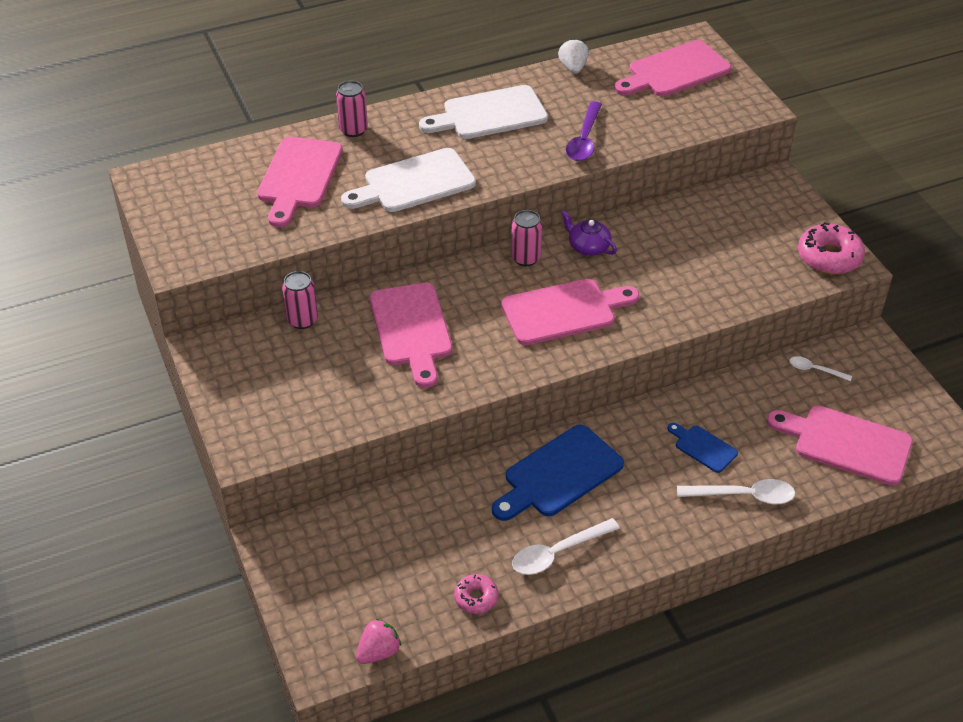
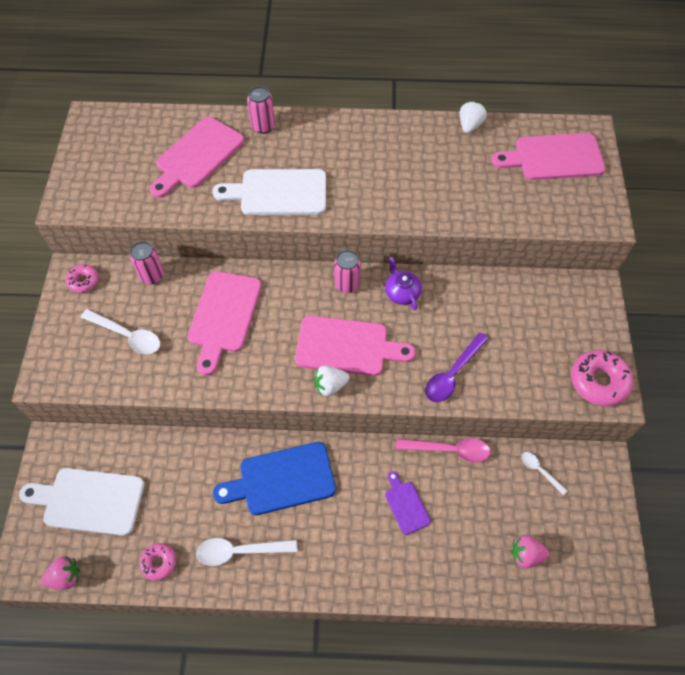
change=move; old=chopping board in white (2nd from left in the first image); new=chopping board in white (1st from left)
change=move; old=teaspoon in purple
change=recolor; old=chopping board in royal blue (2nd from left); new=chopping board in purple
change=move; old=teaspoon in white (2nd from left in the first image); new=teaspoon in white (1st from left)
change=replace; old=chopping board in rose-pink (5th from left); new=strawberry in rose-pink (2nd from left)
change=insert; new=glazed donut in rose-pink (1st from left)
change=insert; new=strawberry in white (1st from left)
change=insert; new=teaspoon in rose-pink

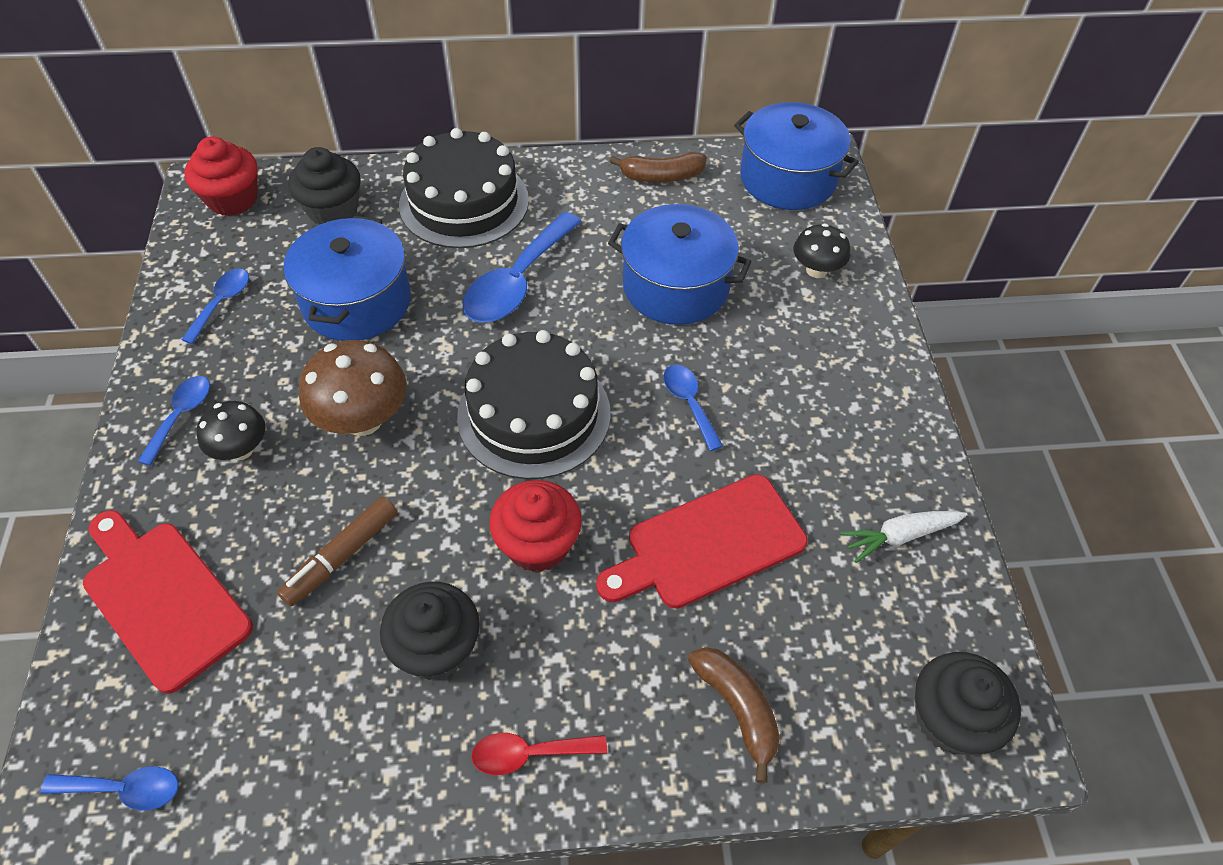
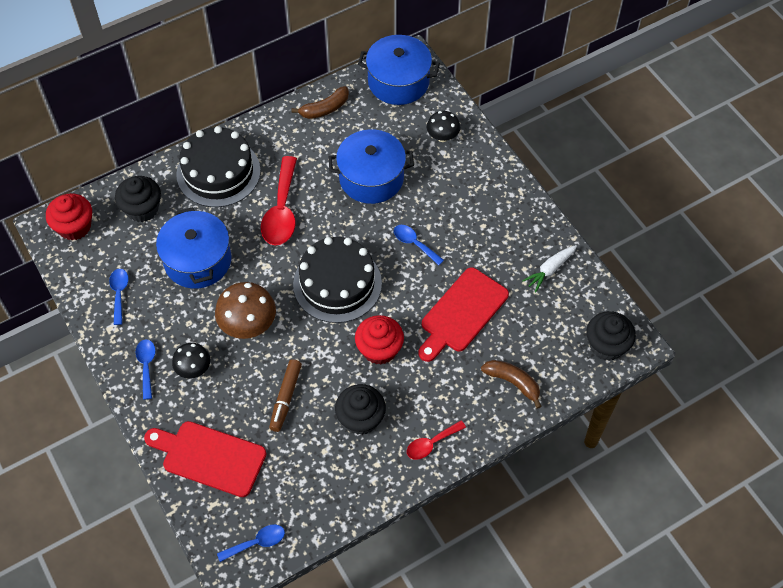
change=recolor; old=teaspoon in royal blue (4th from left); new=teaspoon in red (1st from left)

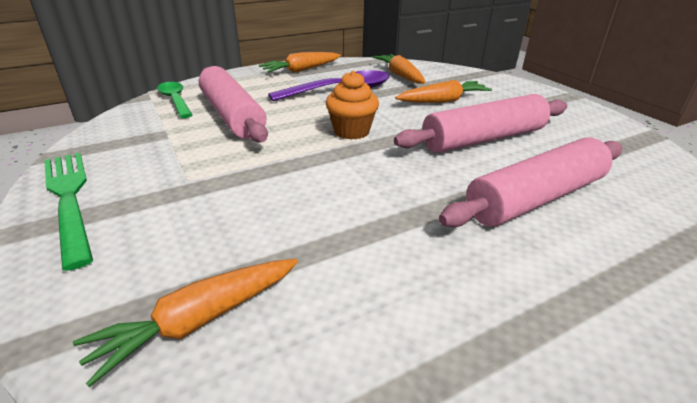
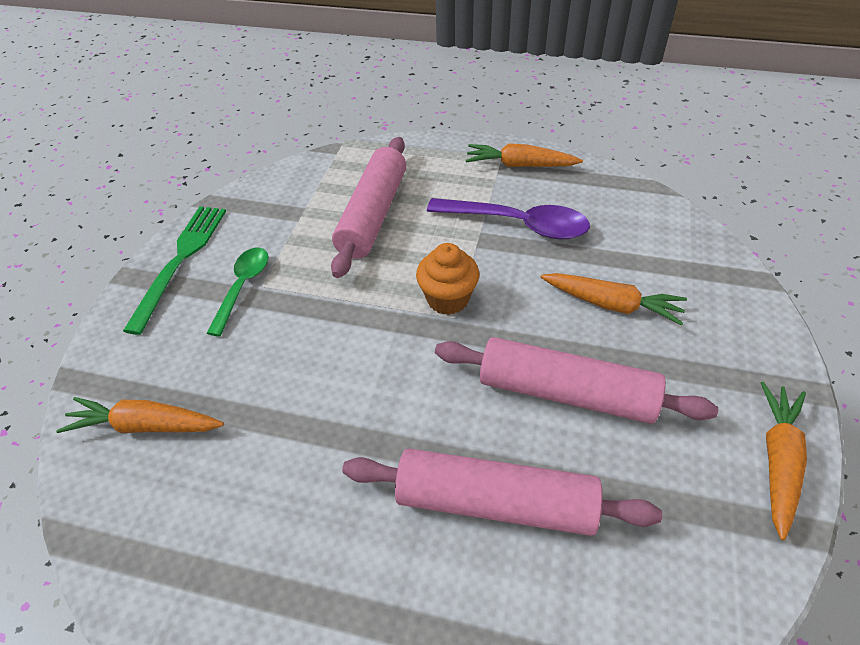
change=move; old=teaspoon in leaf-green
change=move; old=carrot in orange-coloured (3rd from left in the first image); new=carrot in orange-coloured (4th from left)

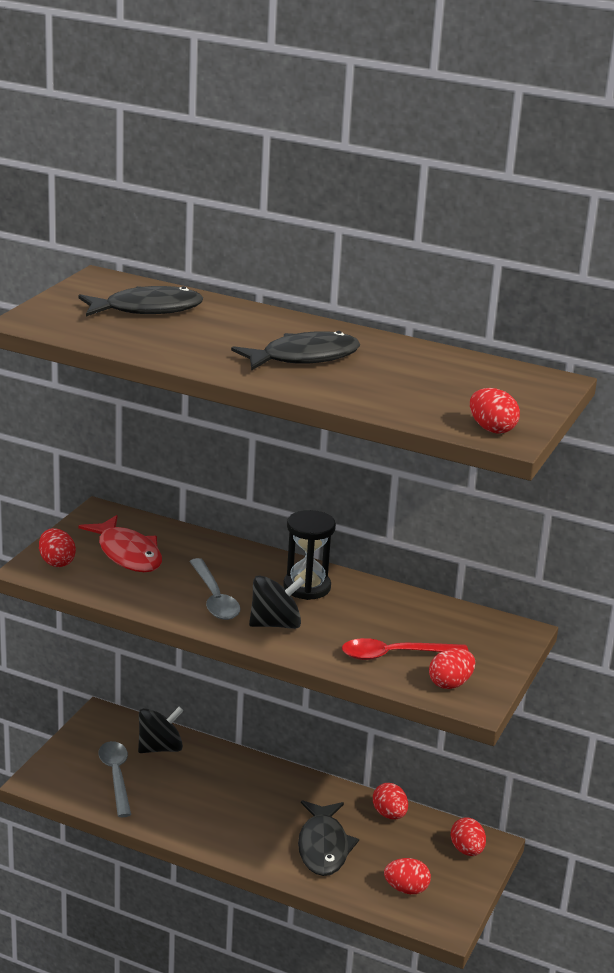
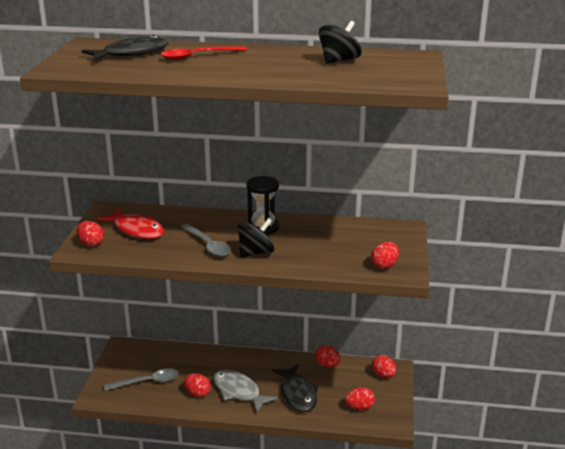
change=rotate; old=teaspoon in ash-grey (1st from left); degrees=105
change=move; old=spinning top in jet-black (1st from left in the first image); new=spinning top in jet-black (2nd from left)
change=delete; old=fish figure in jet-black (2nd from left)
change=move; old=teaspoon in red
change=move; old=toy egg in red (6th from left in the first image); new=toy egg in red (2nd from left)
change=insert; new=fish figure in ash-grey

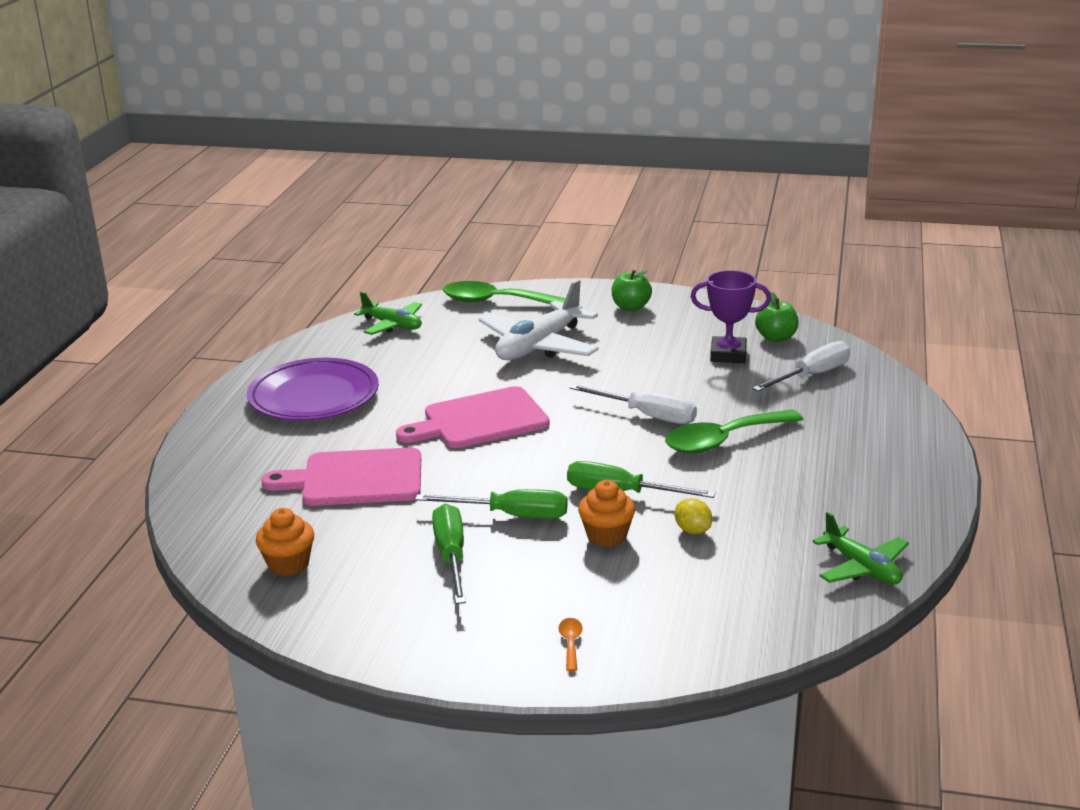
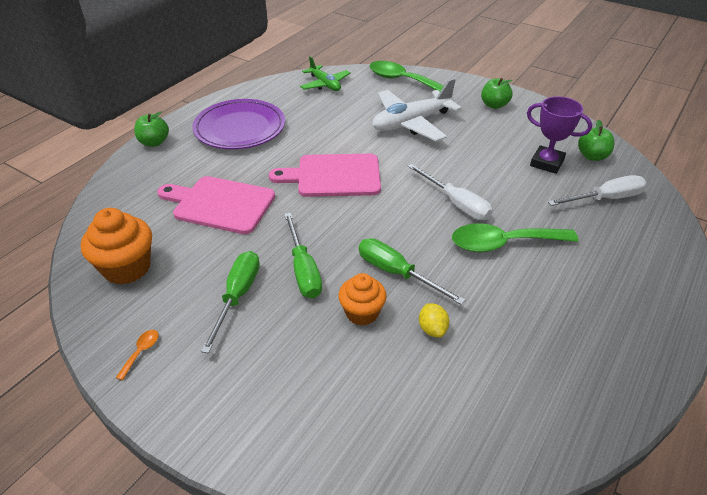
change=resize; old=cupcake in orange-coloured (1st from left); factor=1.51
change=rotate; old=screwdriver in leaf-green (2nd from left); degrees=45
change=move; old=teaspoon in orange-coloured
change=delete; old=plane in leaf-green (2nd from left)
change=insert; new=apple in leaf-green (1st from left)

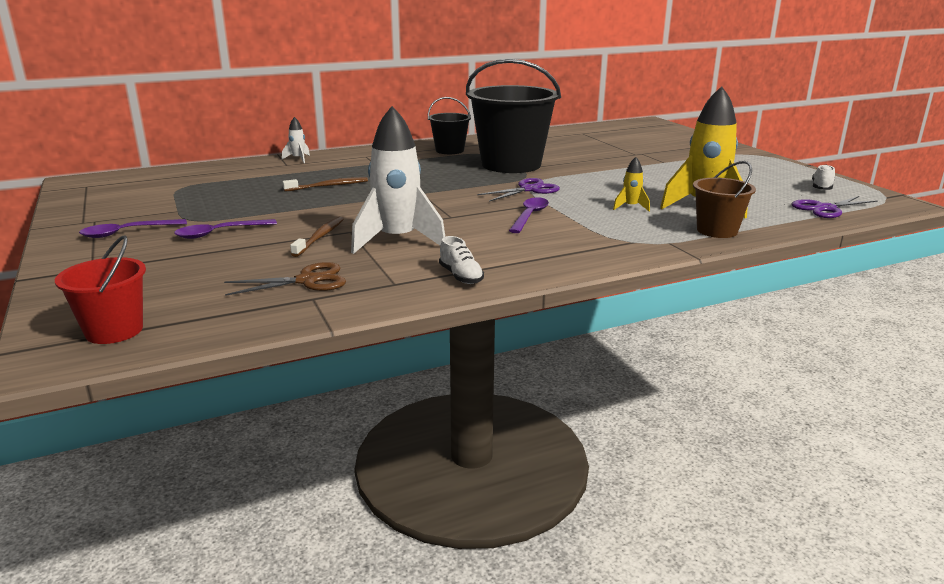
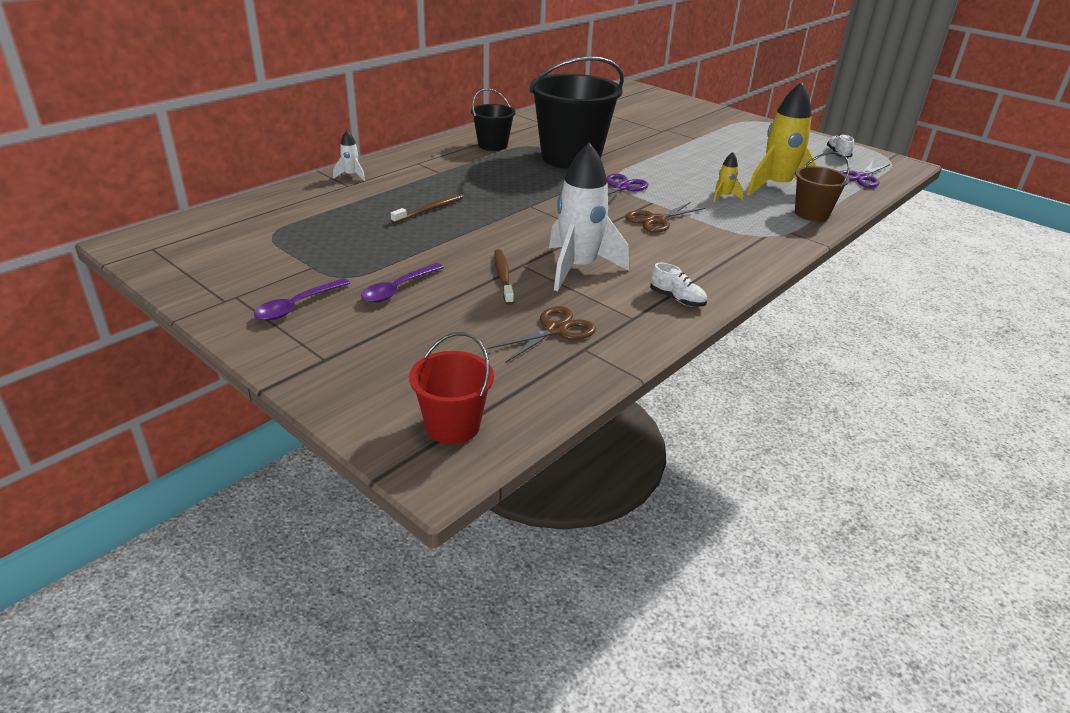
change=replace; old=teaspoon in purple (3rd from left); new=scissors in dark brown (2nd from left)

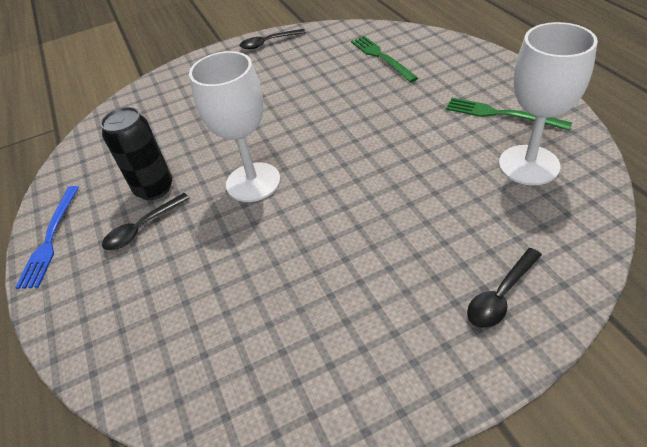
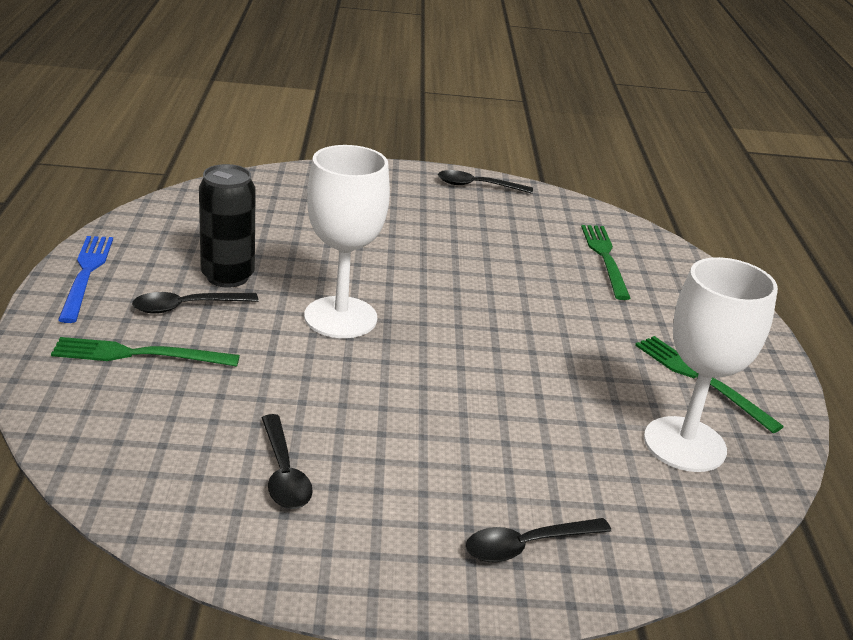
change=rotate; old=table fork in royal blue; degrees=150
change=insert; new=table fork in leaf-green (1st from left)
change=insert; new=teaspoon in jet-black (2nd from left)

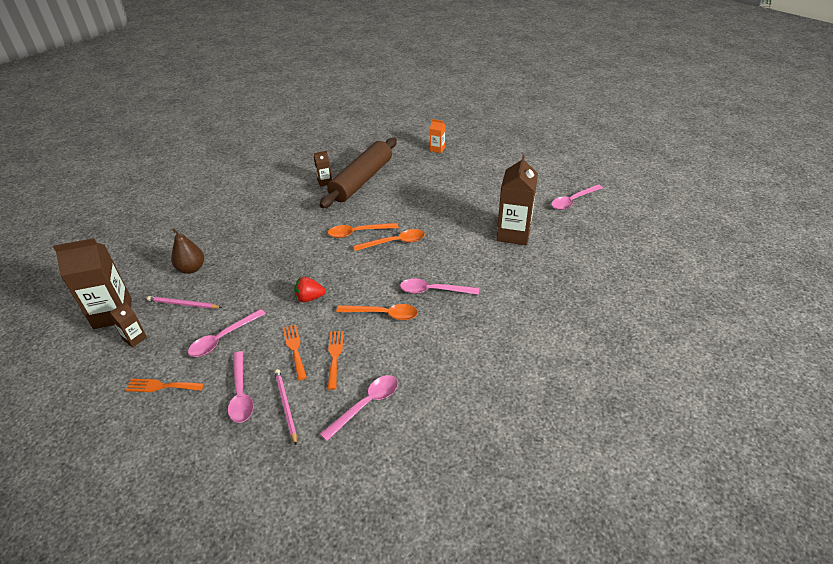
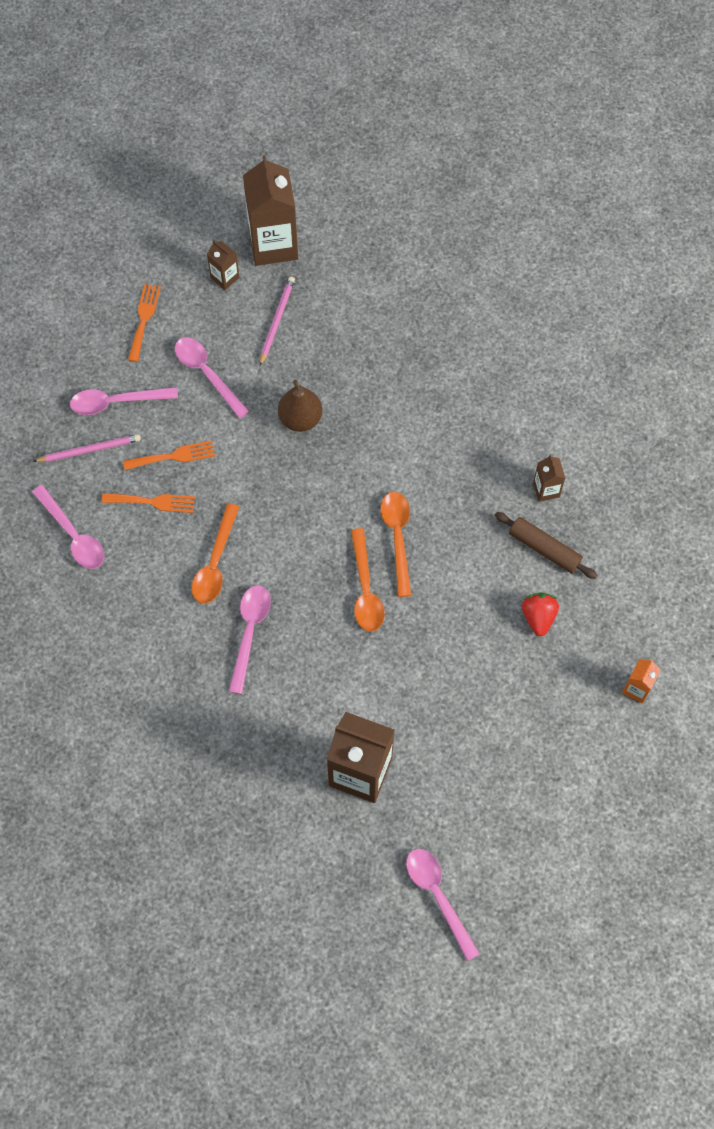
change=move; old=pear fruit in dark brown
change=move; old=strawberry in red
change=resize; old=dough roller in dark brown; factor=0.51

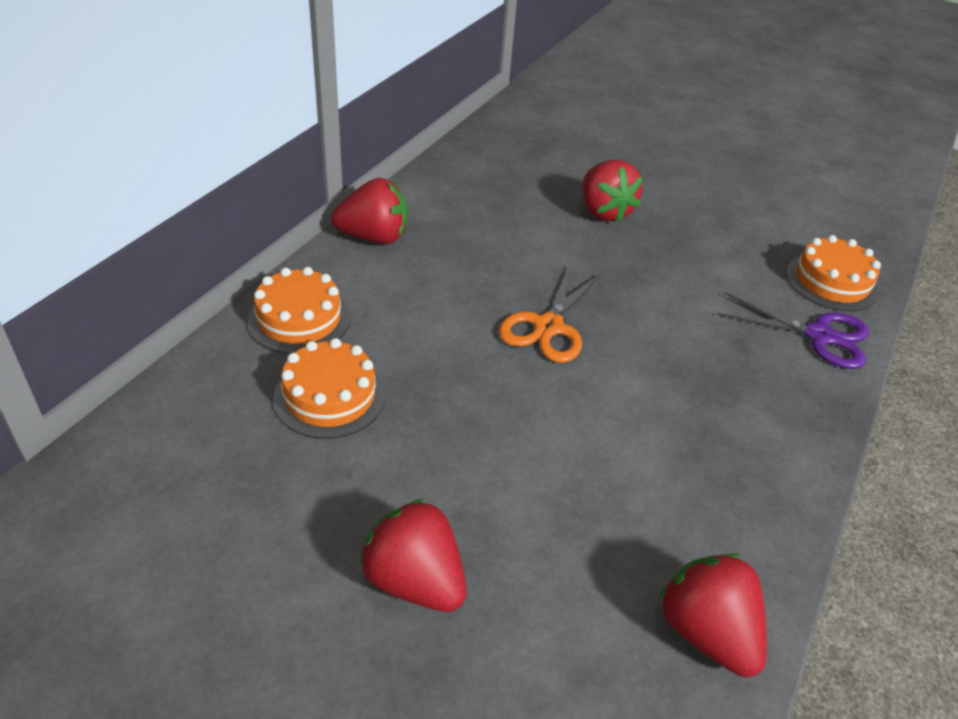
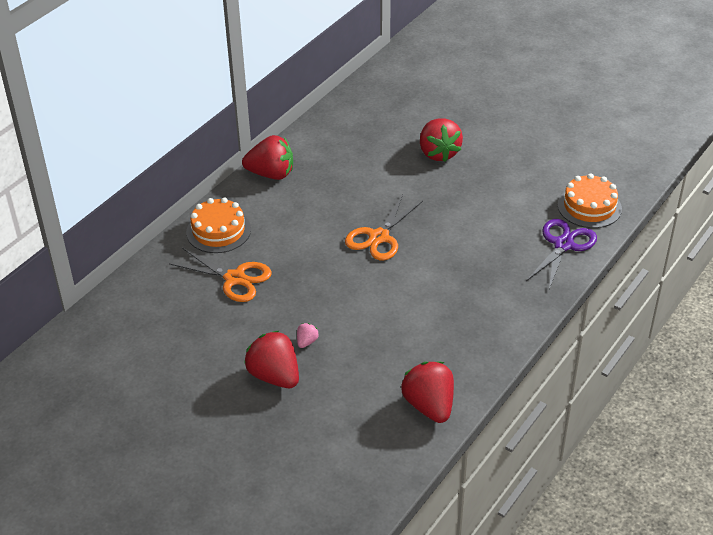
change=replace; old=cake in orange-coloured (2nd from left); new=scissors in orange-coloured (1st from left)
change=rotate; old=scissors in purple; degrees=-90
change=insert; new=strawberry in rose-pink

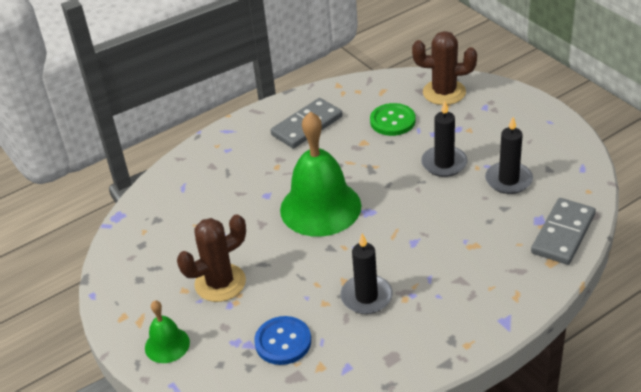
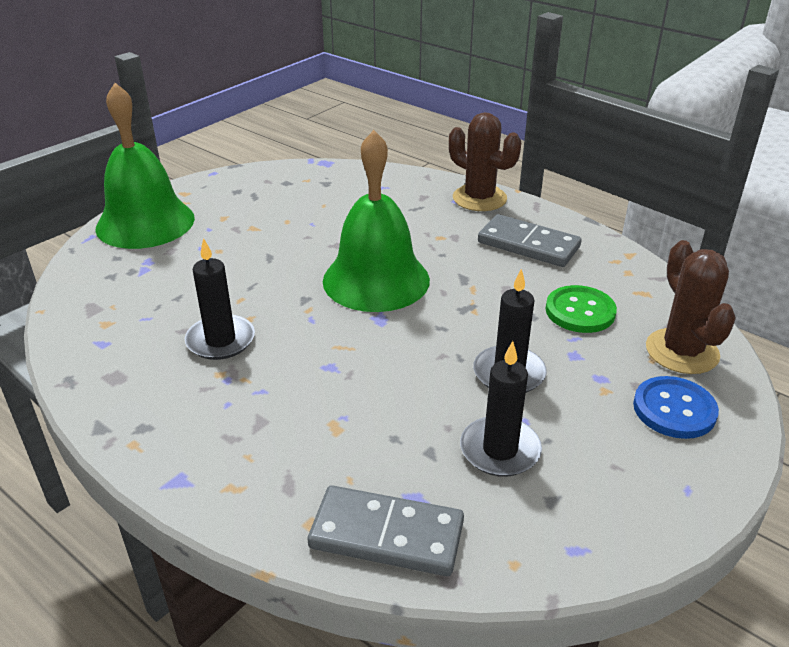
change=resize; old=bell in leaf-green (1st from left); factor=2.04
change=move; old=cactus in dark brown (1st from left)
change=move; old=shirt button in royal blue

